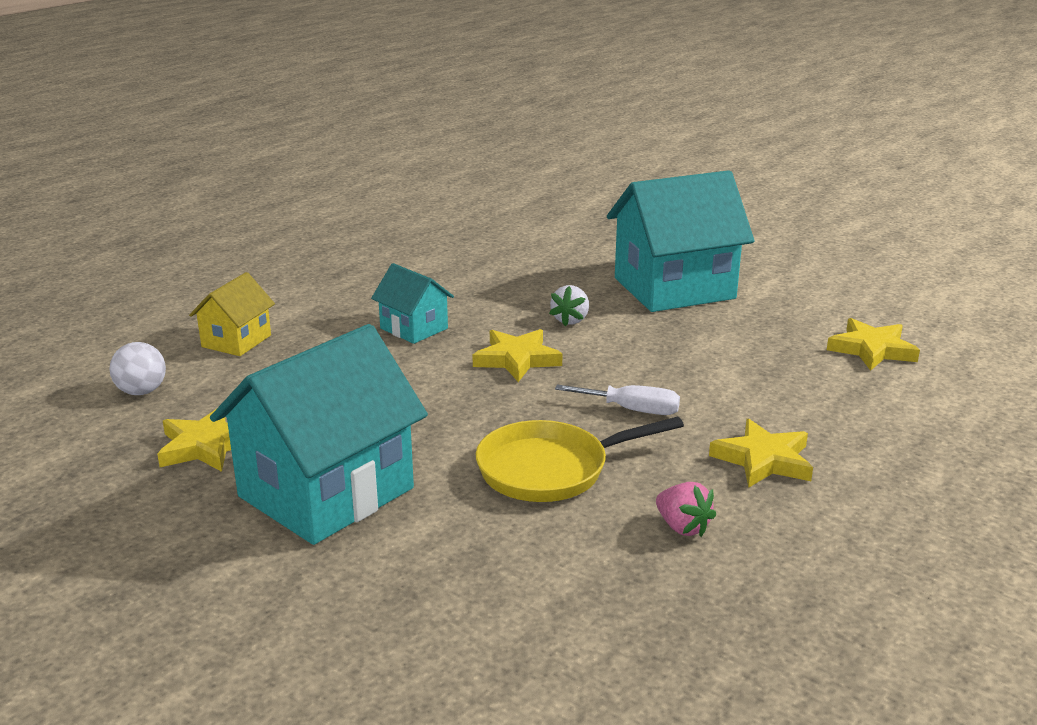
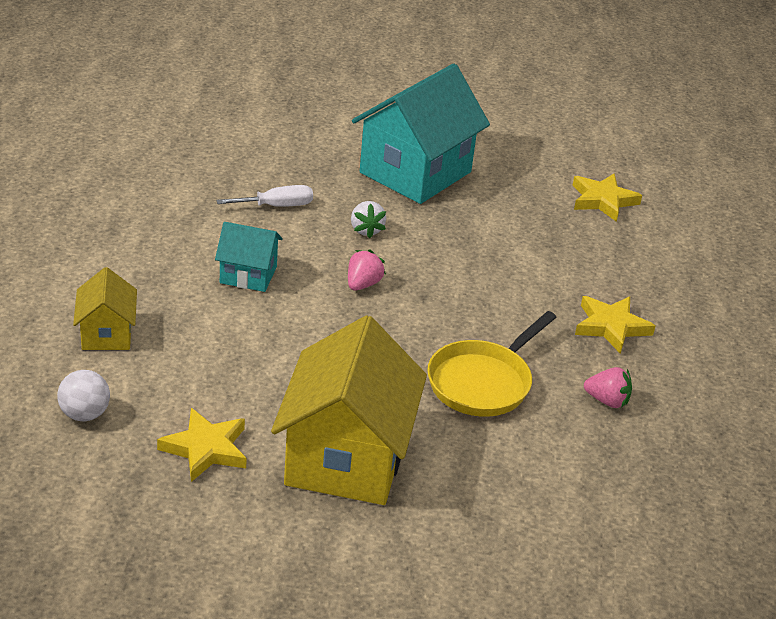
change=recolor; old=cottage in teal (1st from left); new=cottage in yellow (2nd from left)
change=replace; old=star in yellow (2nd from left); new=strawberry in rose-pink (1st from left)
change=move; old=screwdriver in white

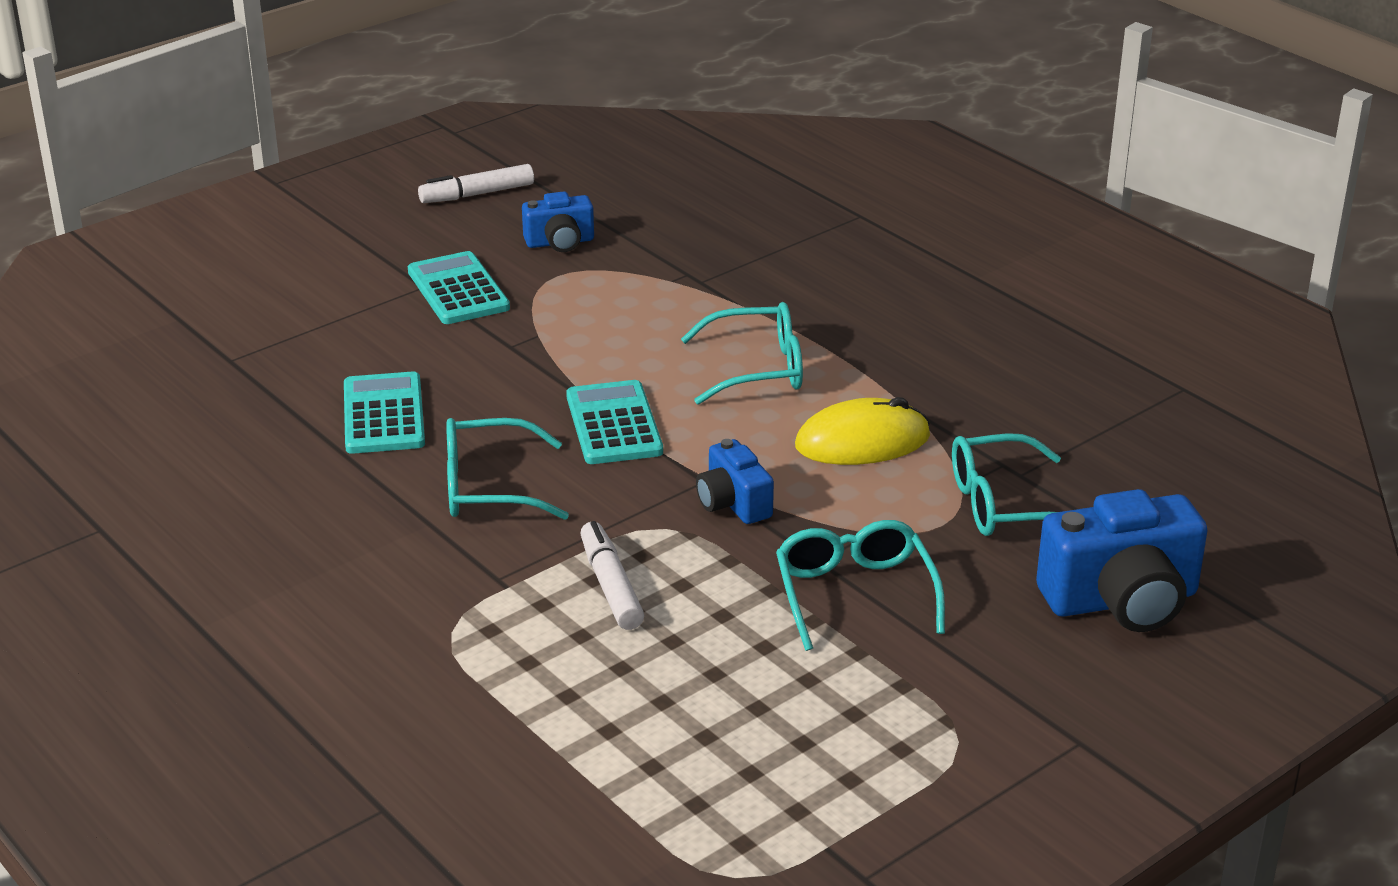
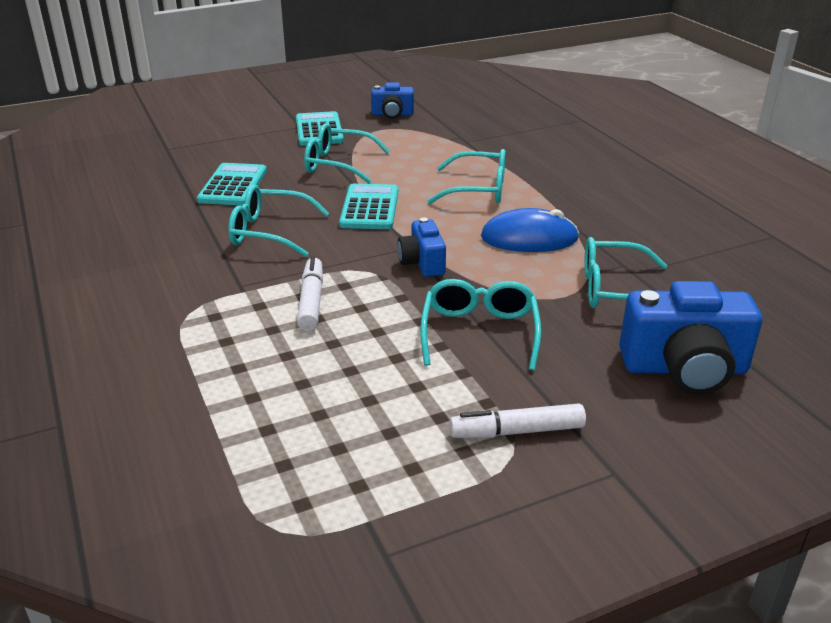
change=move; old=marker in white (1st from left in the first image); new=marker in white (2nd from left)
change=recolor; old=computer mouse in yellow; new=computer mouse in royal blue
change=insert; new=glasses in teal (2nd from left)

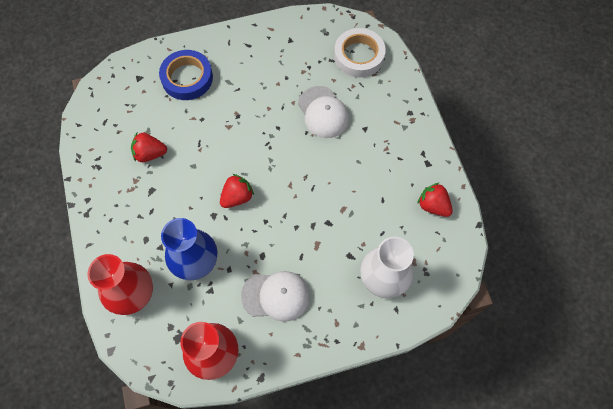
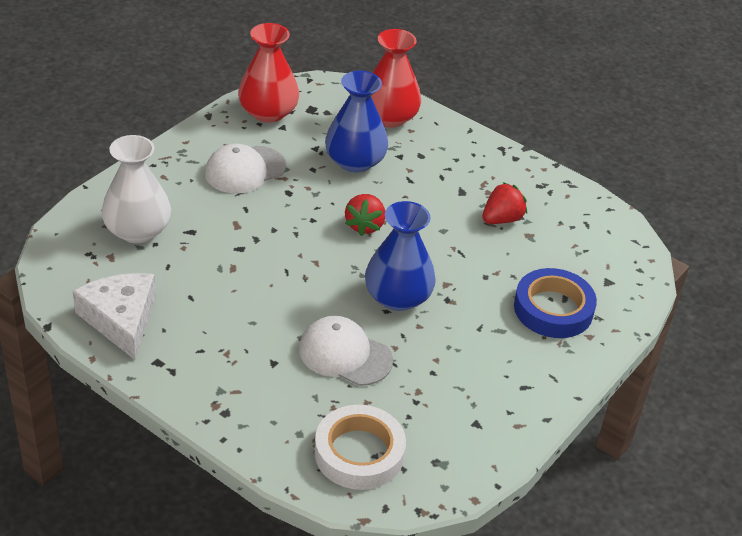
change=replace; old=strawberry in red (3rd from left); new=cheese in white
change=insert; new=vase in royal blue (2nd from left)

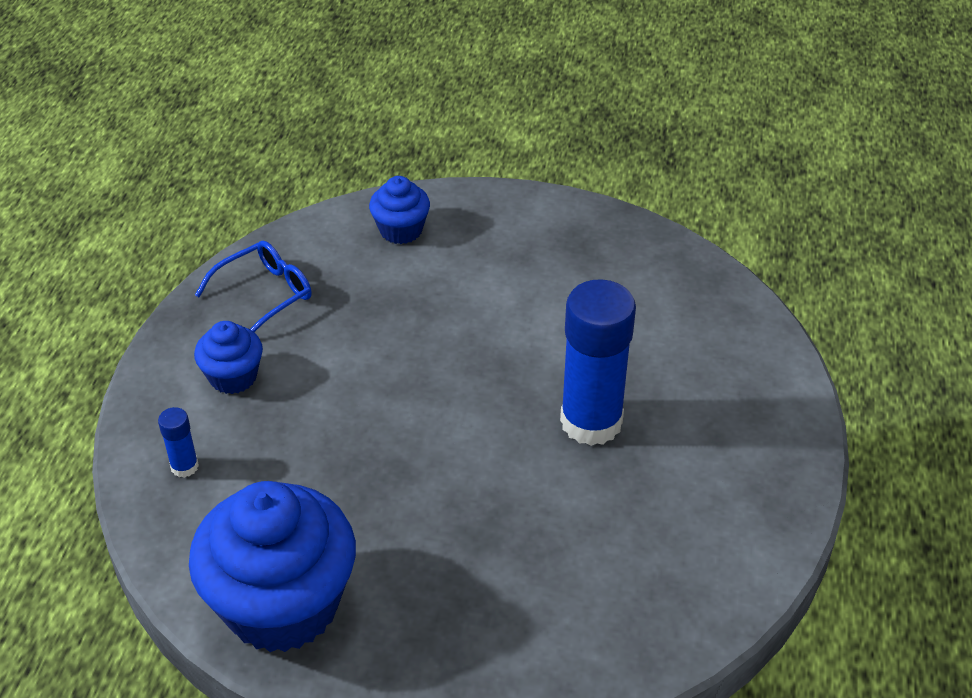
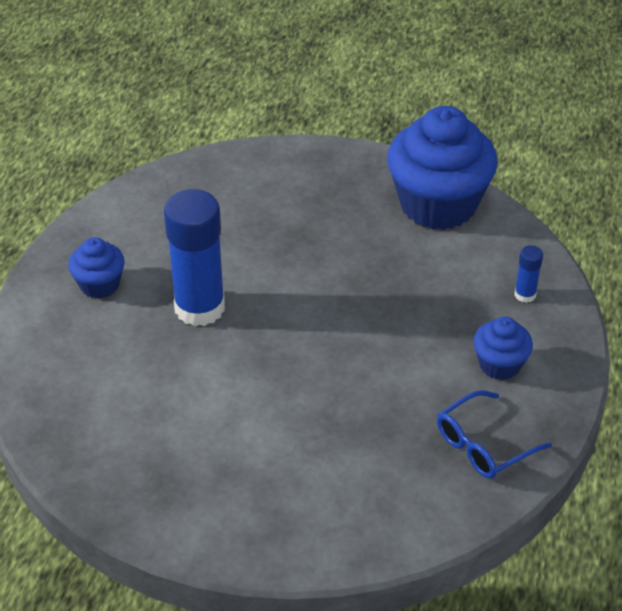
change=move; old=cupcake in royal blue (3rd from left in the first image); new=cupcake in royal blue (1st from left)

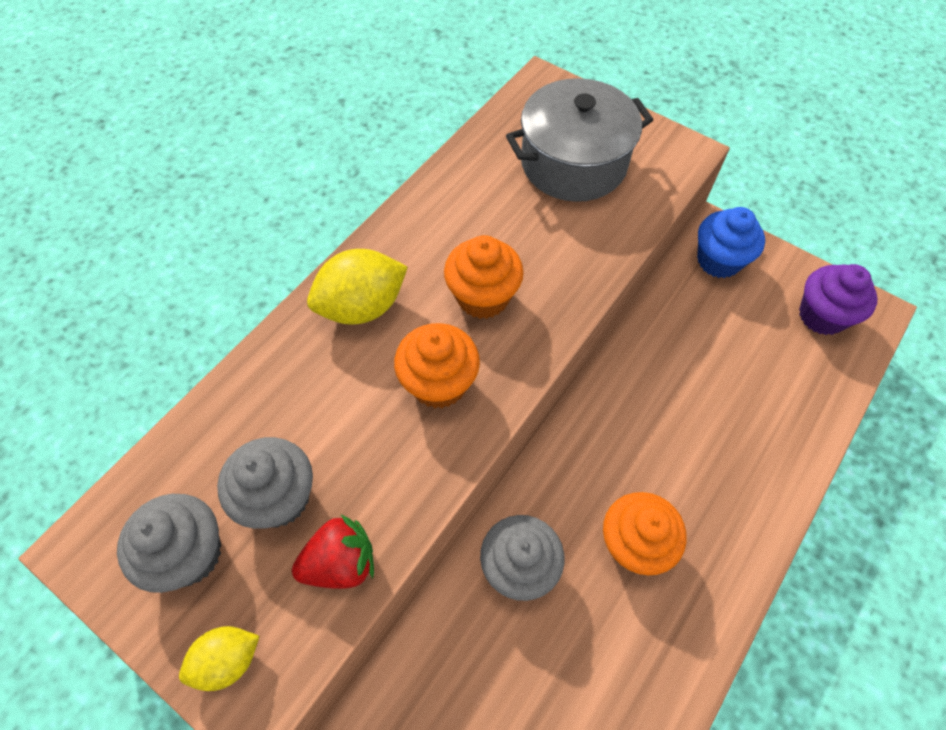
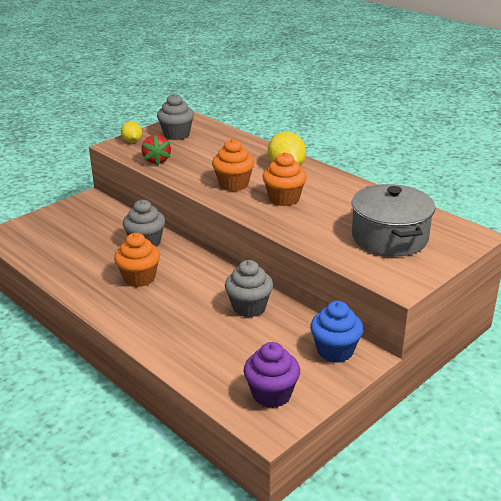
change=move; old=cupcake in ash-grey (2nd from left in the first image); new=cupcake in ash-grey (3rd from left)

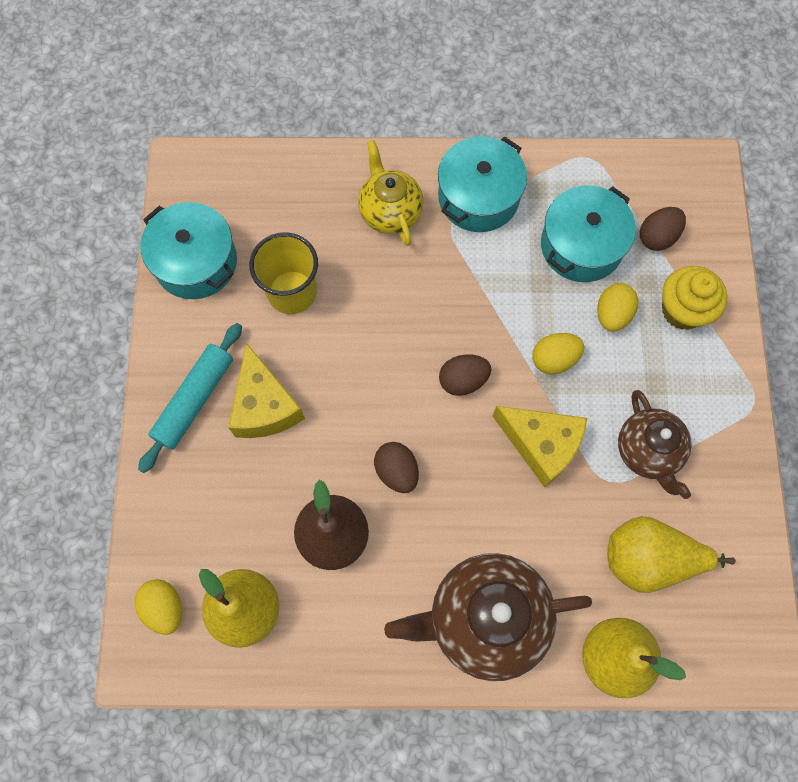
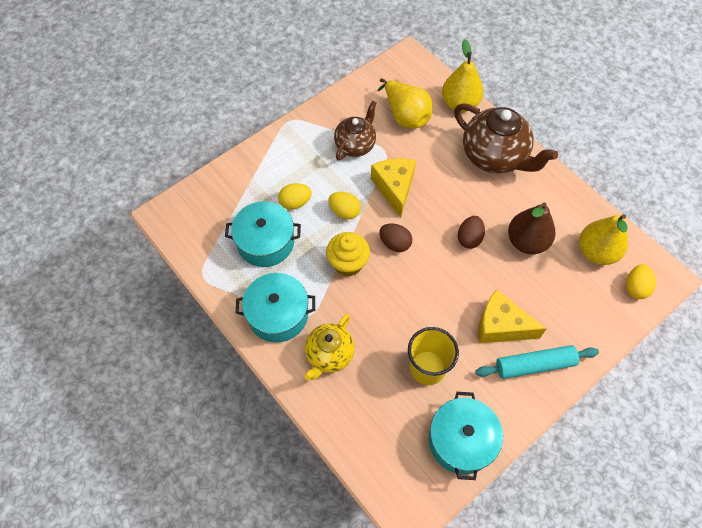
change=rotate; old=cheese in yellow (1st from left in the first image); degrees=-105
change=delete; old=toy egg in dark brown (3rd from left)
change=move; old=cupcake in yellow

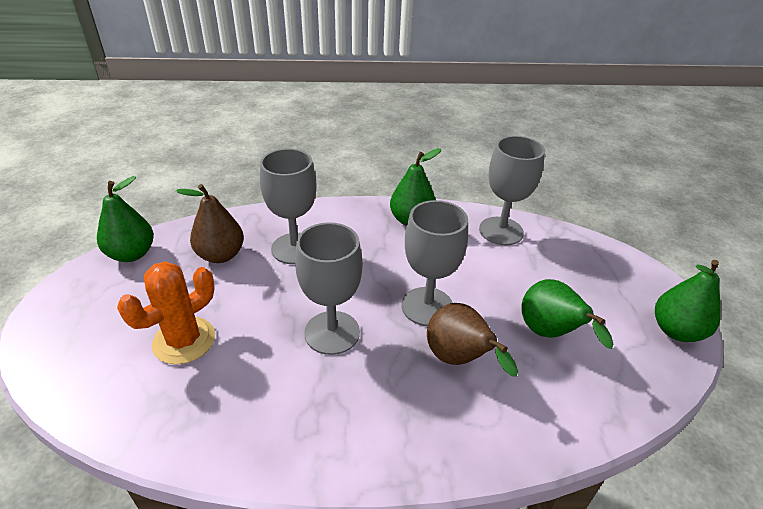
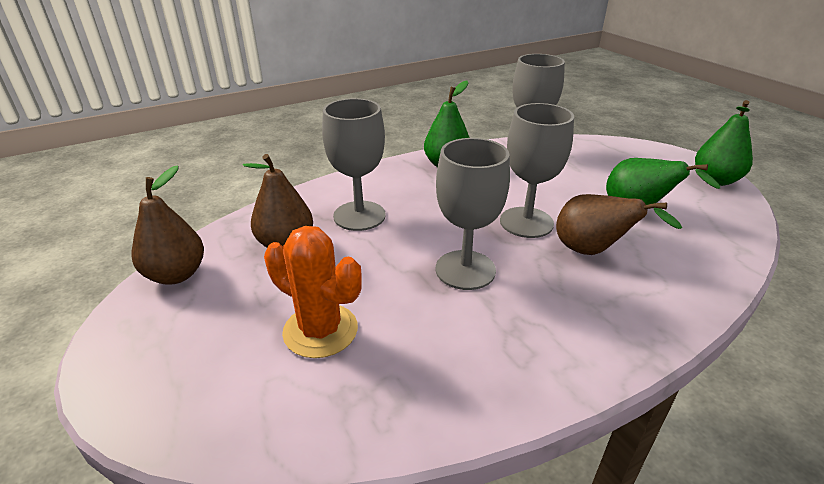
change=recolor; old=pear fruit in leaf-green (1st from left); new=pear fruit in dark brown (1st from left)
change=rotate; old=cactus in orange-coloured; degrees=-75

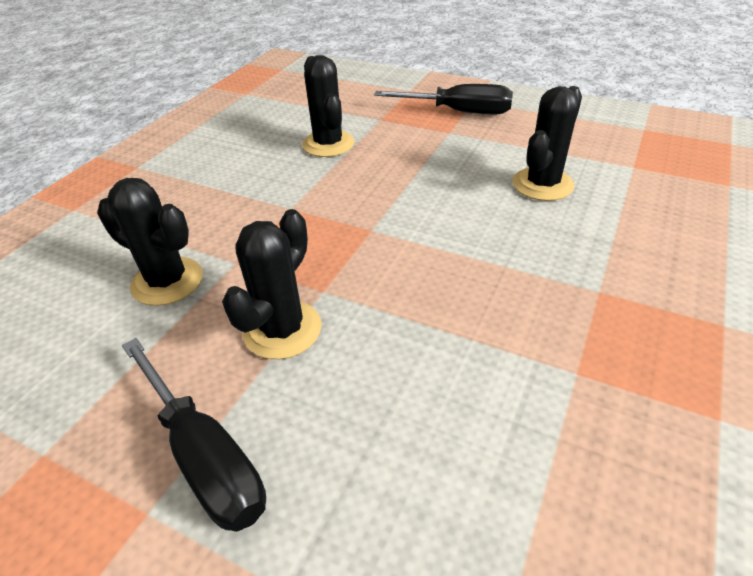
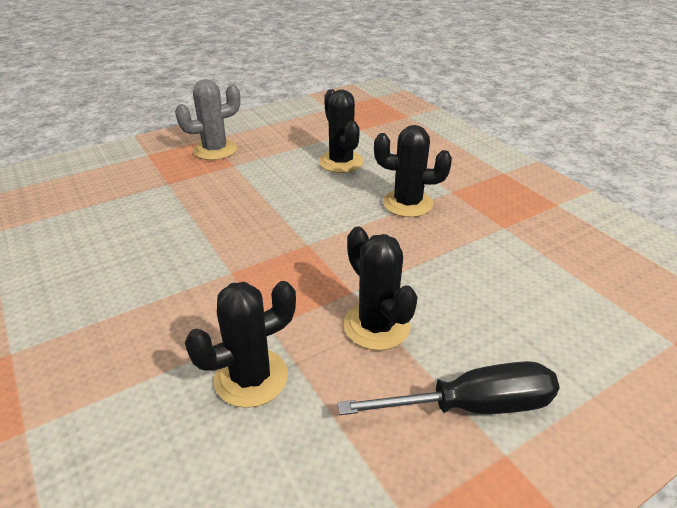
change=move; old=cactus in jet-black (3rd from left in the first image); new=cactus in jet-black (4th from left)
change=replace; old=screwdriver in jet-black (2nd from left); new=cactus in ash-grey

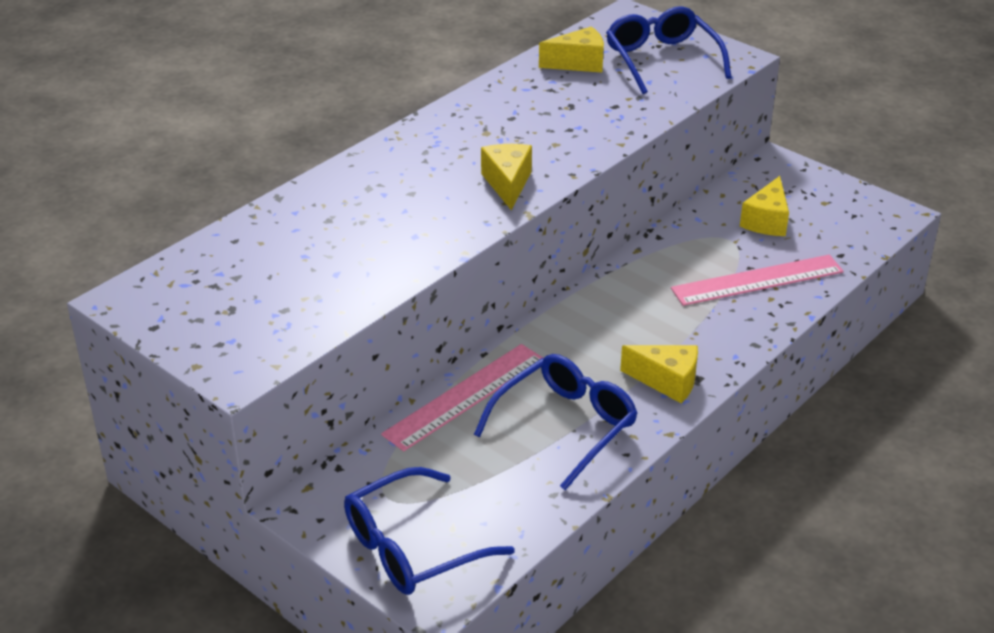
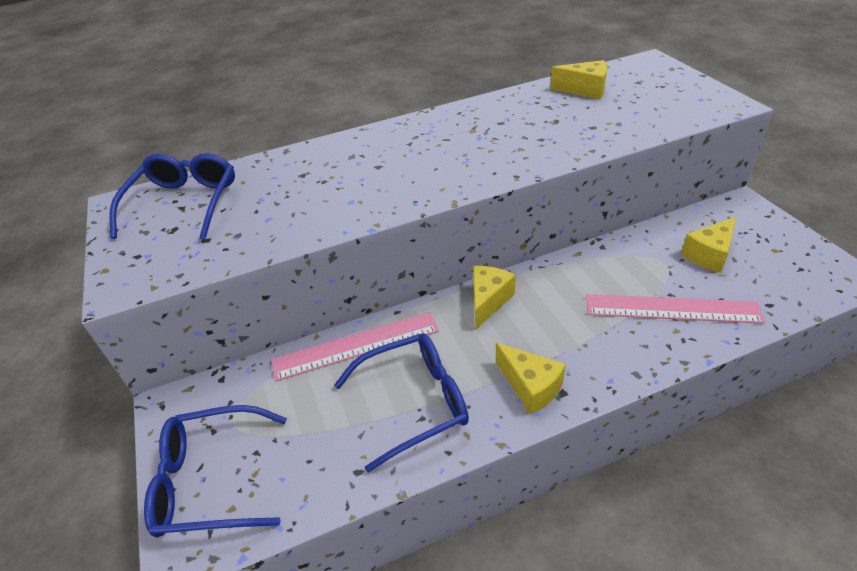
change=move; old=cheese in yellow (1st from left)
change=move; old=glasses in royal blue (3rd from left in the first image); new=glasses in royal blue (1st from left)

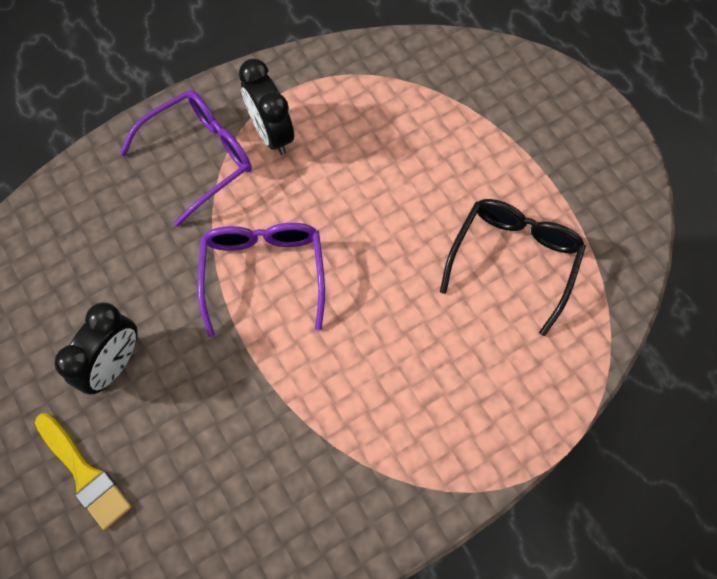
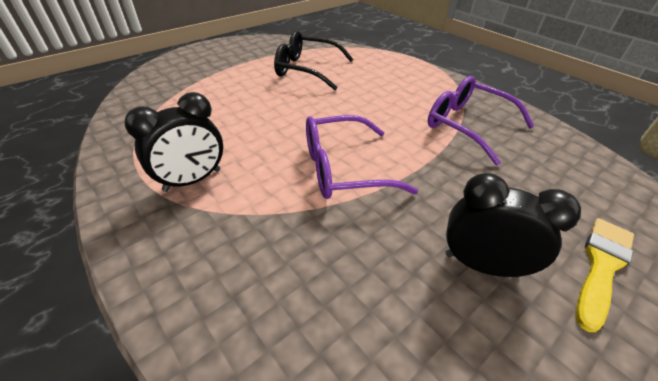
change=move; old=glasses in purple (1st from left in the first image); new=glasses in purple (2nd from left)

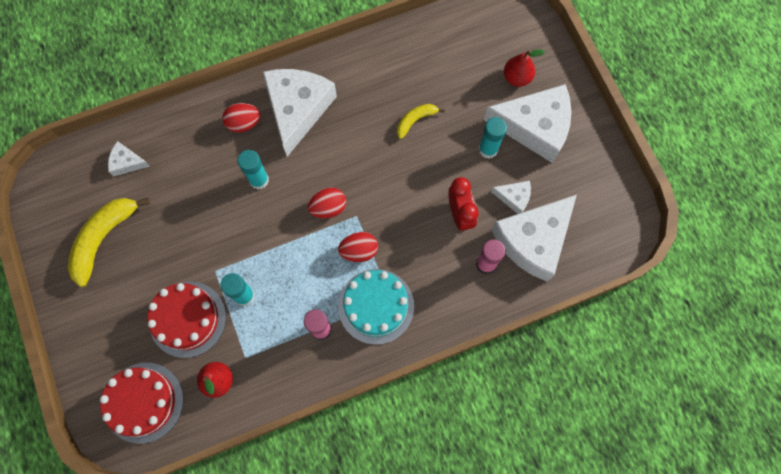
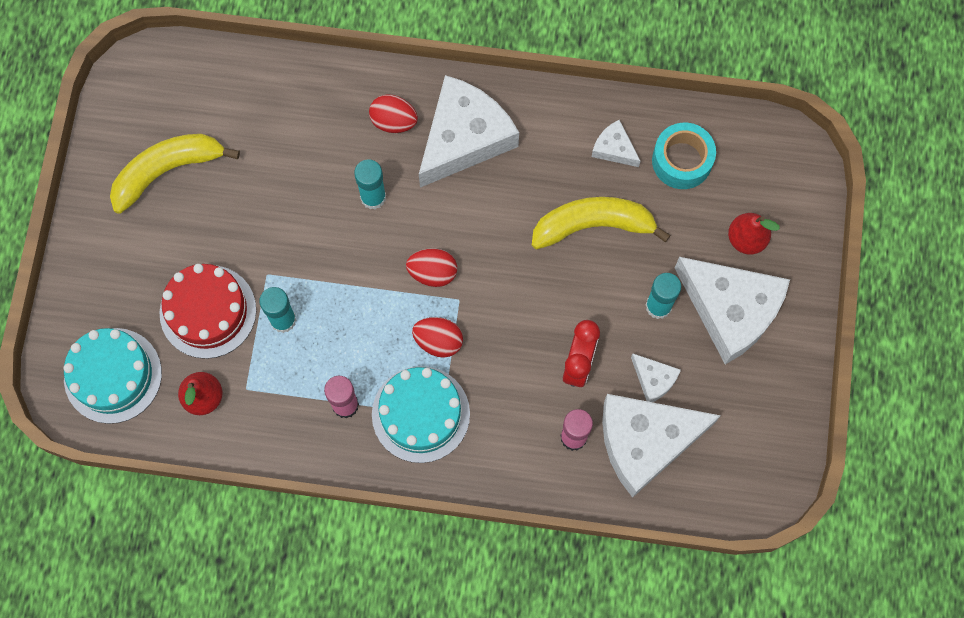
change=recolor; old=cake in red (1st from left); new=cake in teal (1st from left)
change=move; old=cheese in white (1st from left in the first image); new=cheese in white (2nd from left)
change=resize; old=toy banana in yellow (2nd from left); factor=1.86
change=insert; new=roll of tape in teal

